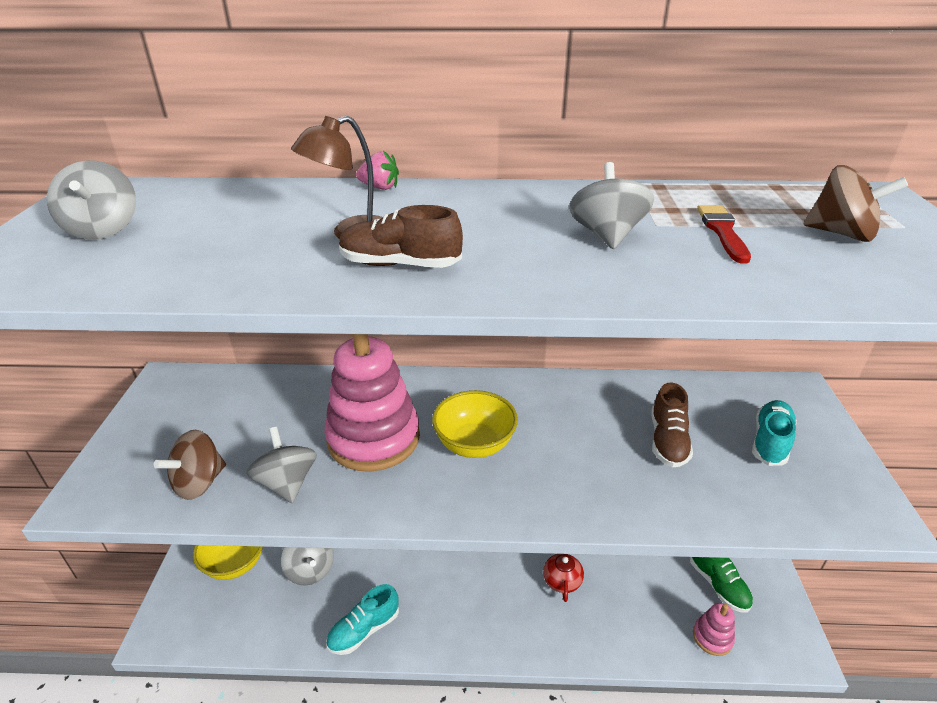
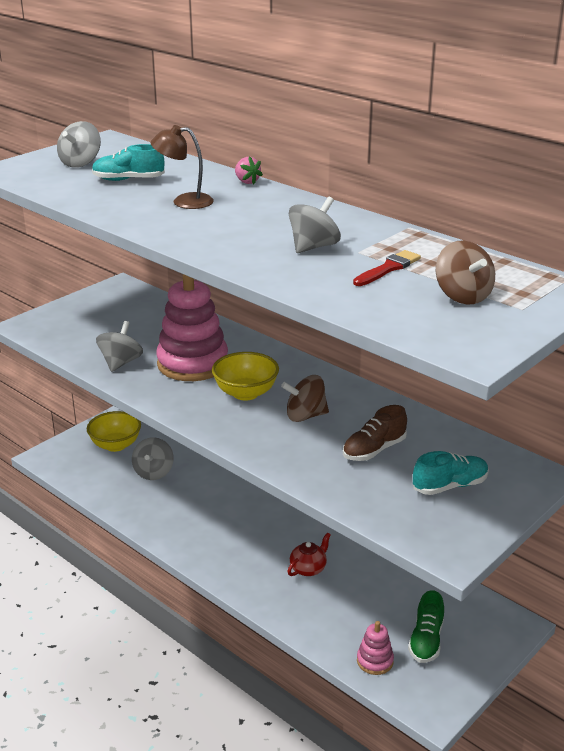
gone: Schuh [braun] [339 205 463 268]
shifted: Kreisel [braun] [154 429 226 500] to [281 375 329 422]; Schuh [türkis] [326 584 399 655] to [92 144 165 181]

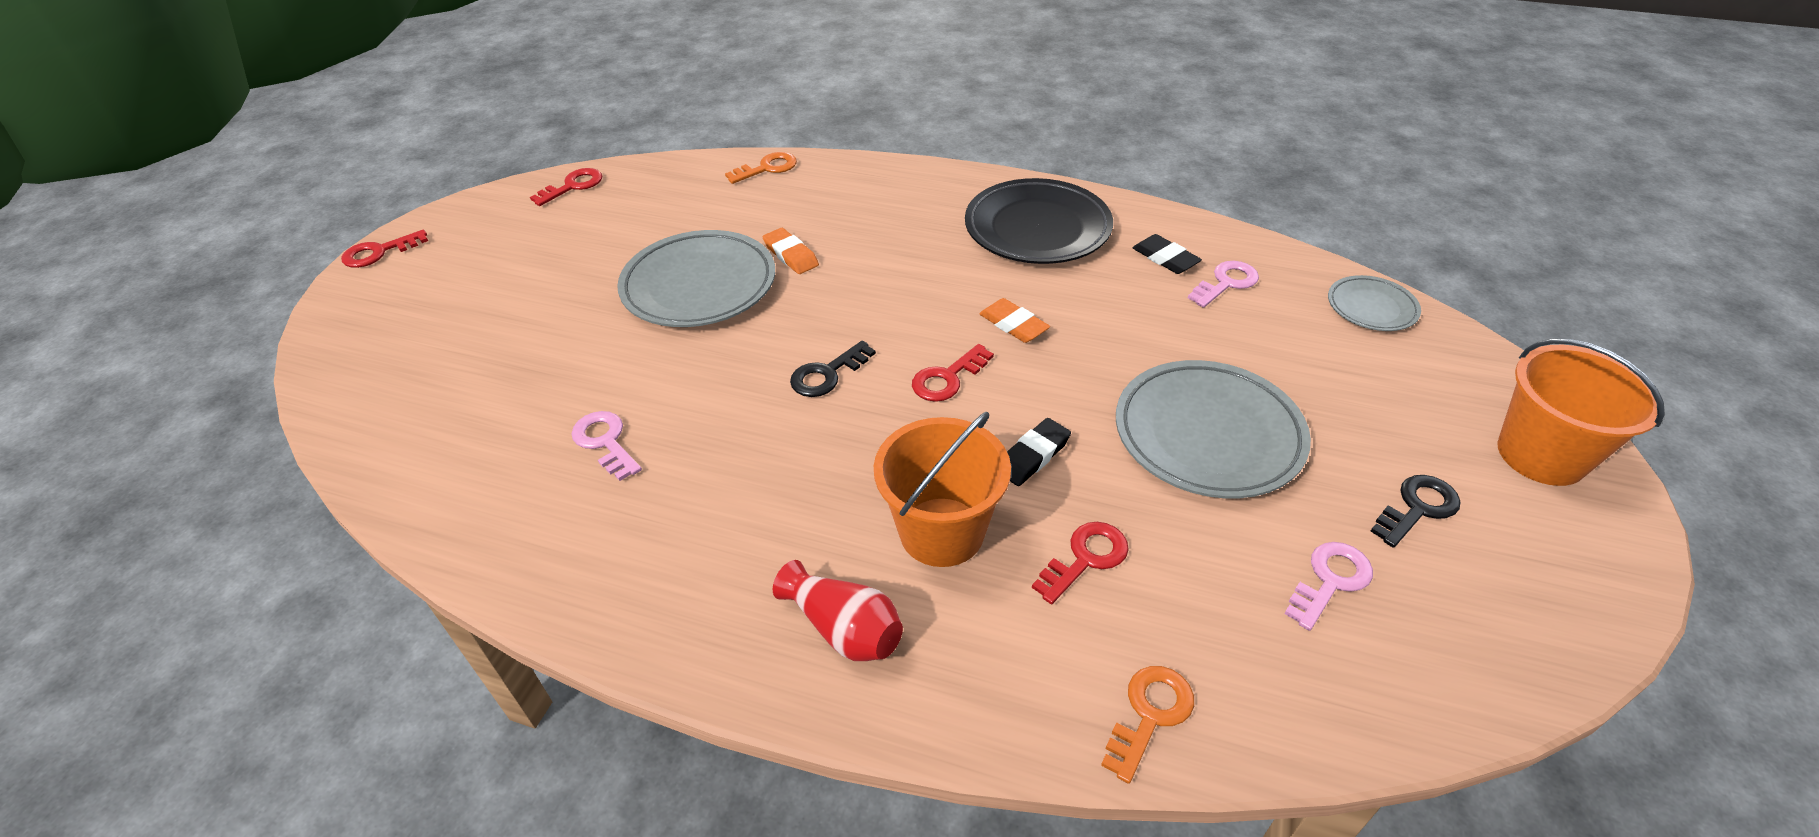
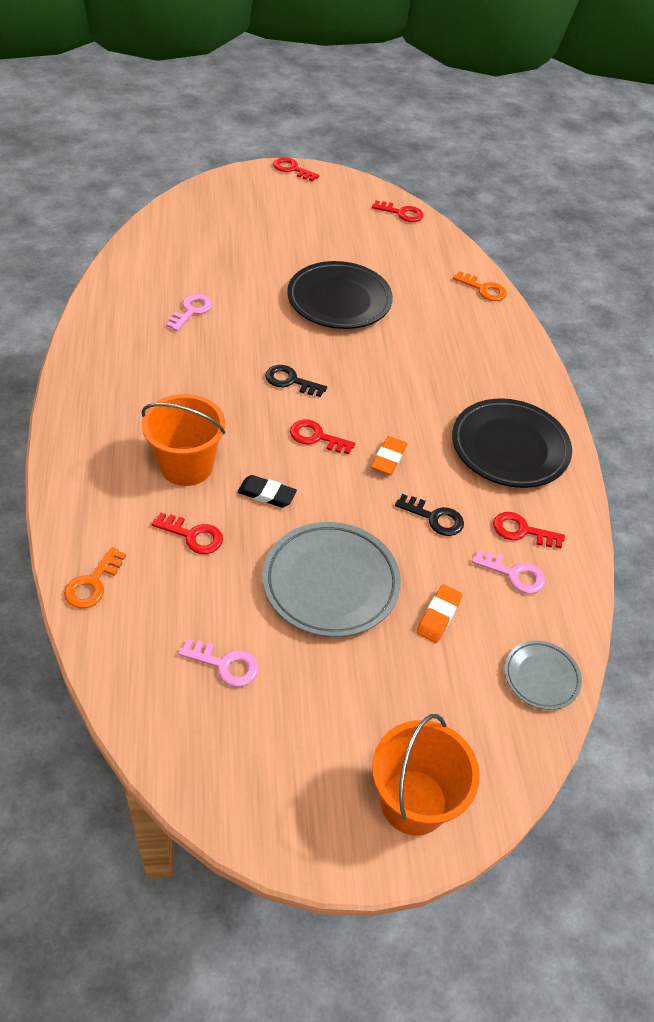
gone: Vase [rot] [773 560 903 661]
shifted: Radiergummi [orange] [763 228 819 274] to [416 584 463 643]; Schlüssel [schwarz] [1371 475 1460 548] to [395 494 464 536]
swapped: Radiergummi [schwarz] [1132 234 1202 274] to Schlüssel [rot] [493 512 565 548]
repainted: Teller [grau] [617 230 775 327] to Teller [schwarz] [287 261 393 329]
rotated: Schlüssel [orange] [1101 666 1194 784] = [64 547 126 608] 105 degrees clockwise

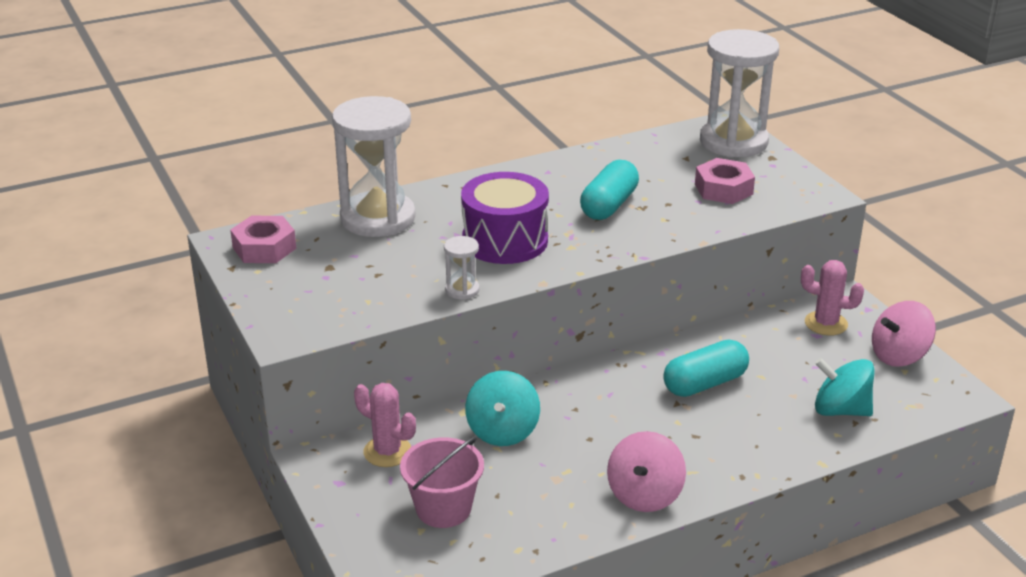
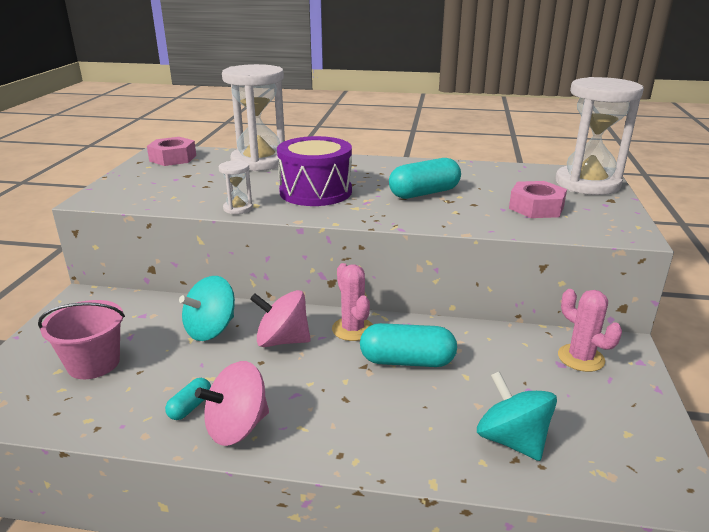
new: Kapsel [türkis] [165 378 211 420]
shifted: Kreisel [rosa] [872 301 936 367] to [250 290 311 347]; Kaktus [rosa] [354 383 416 467] to [332 263 373 341]

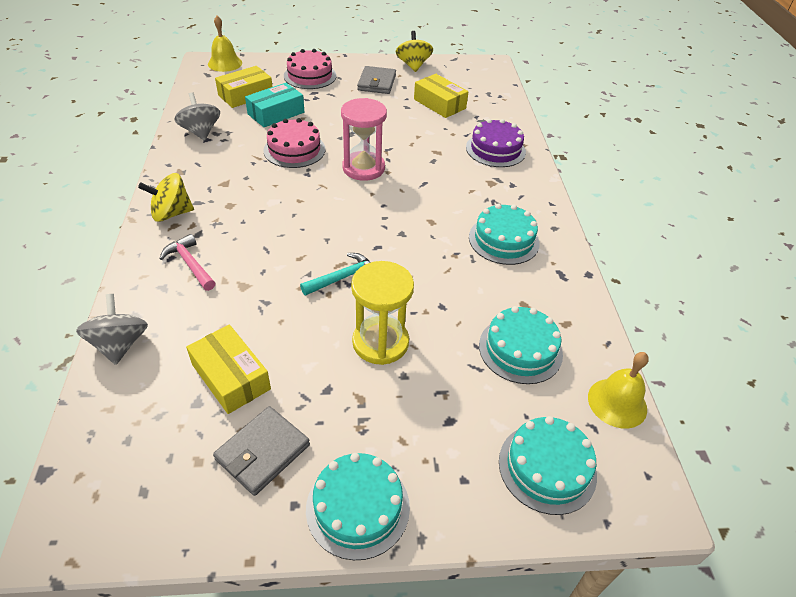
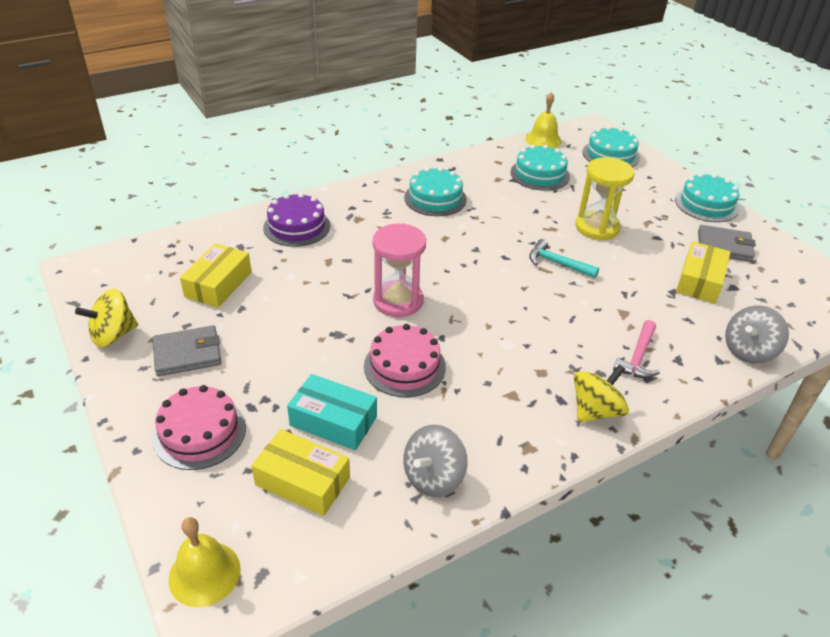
rotated: Kreisel [gelb] [138 173 194 222] = [574 364 629 423] 90 degrees counterclockwise

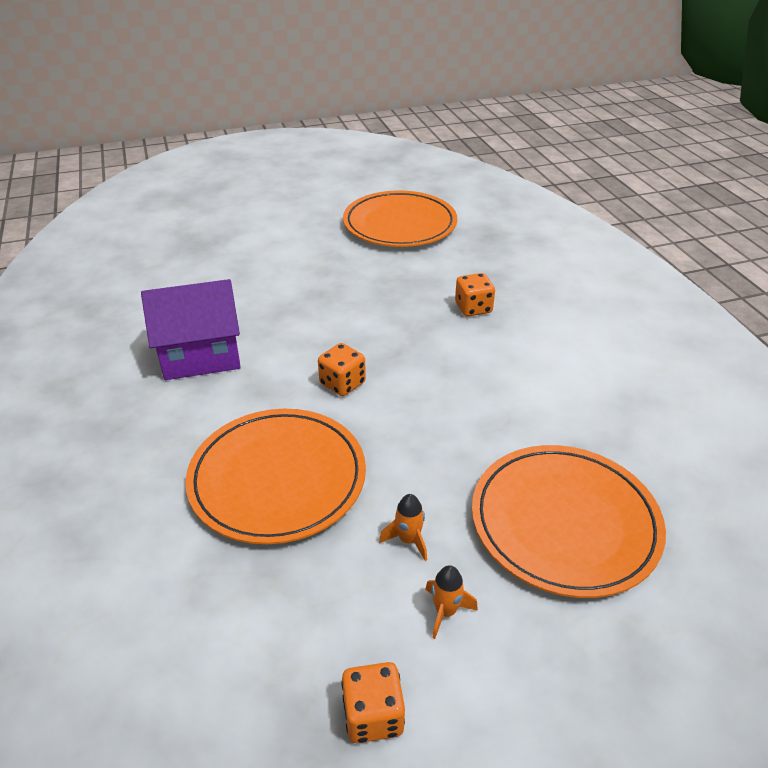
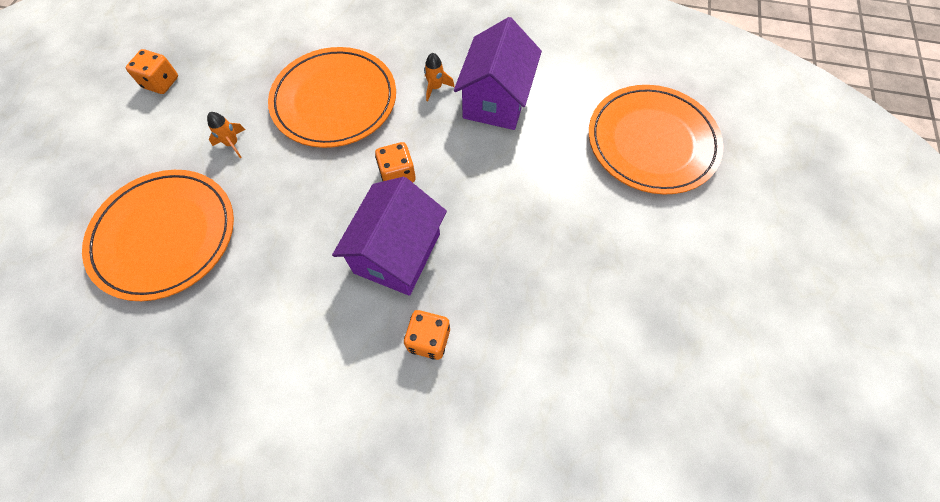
new: Haus [lila] [332 177 447 296]
shifted: Teller [orange] [343 190 457 247] to [589 85 724 194]; Rakete [orange] [425 565 478 639] to [424 53 455 102]

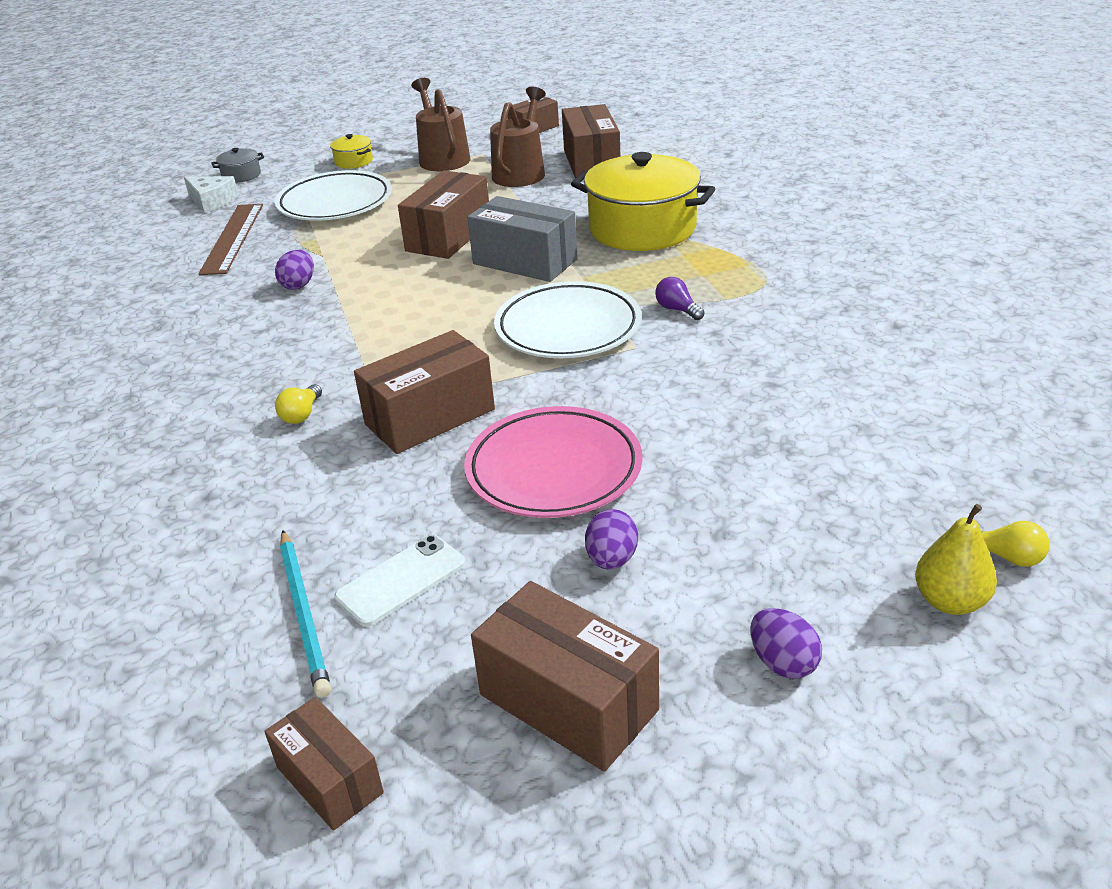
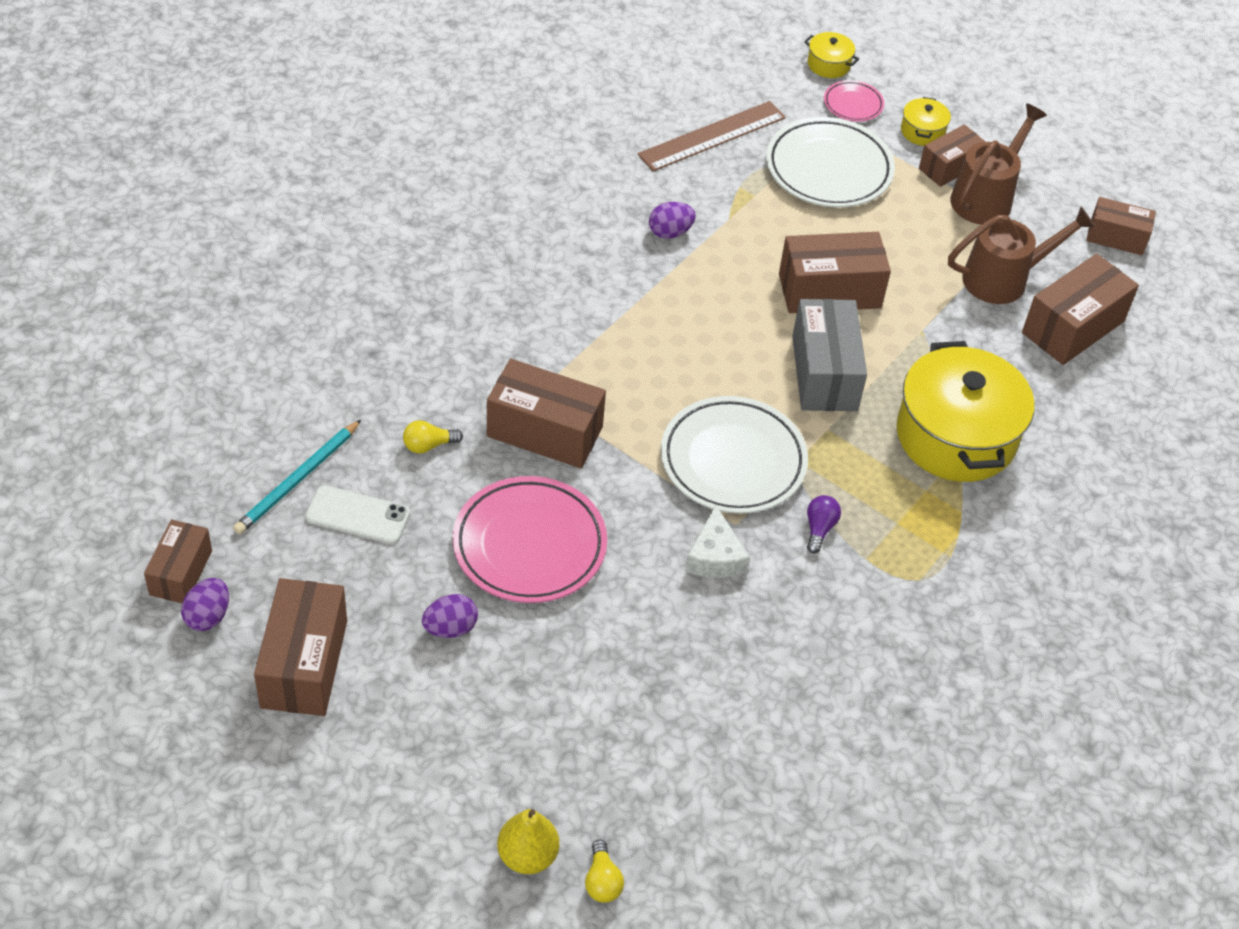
new: Teller [rosa] [824 80 884 122]; Schachtel [braun] [919 124 986 187]
shifted: Käse [weiß] [184 176 239 213] to [685 505 750 578]; Glühbirne [gelb] [275 384 322 424] to [403 420 463 454]; Ei [lila] [750 608 822 679] to [181 578 229 631]
repainted: Kochtopf [grau] [211 148 264 183] to Kochtopf [gelb] [804 32 859 78]

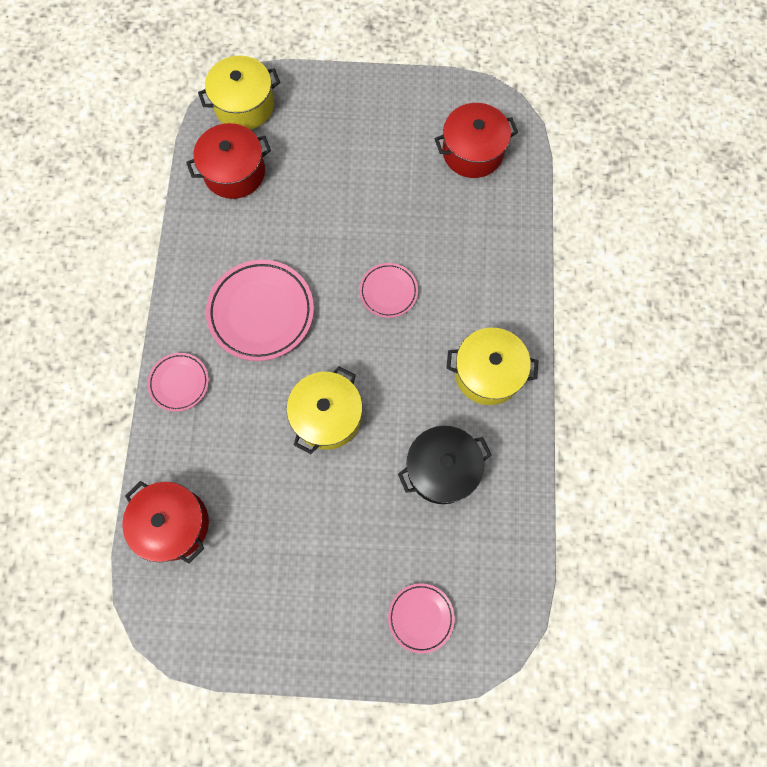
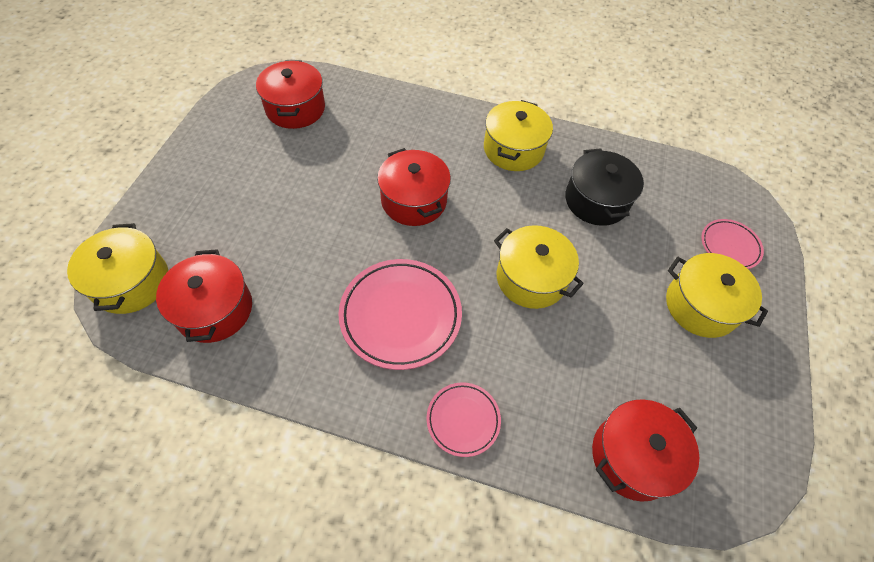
new: Kochtopf [gelb] [666 253 768 338]
swapped: Teller [rosa] [359 263 418 318] to Kochtopf [rot] [377 148 451 226]

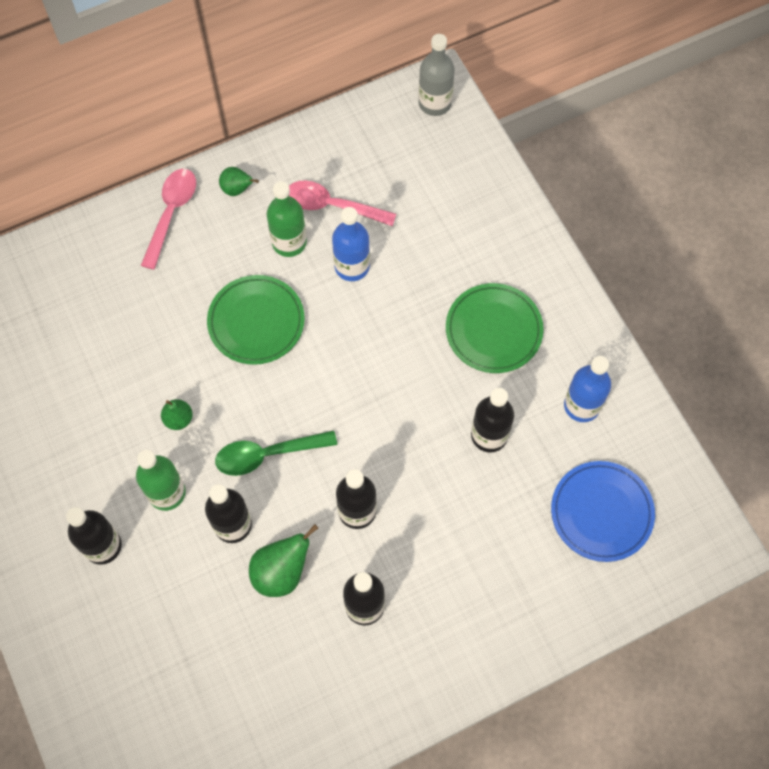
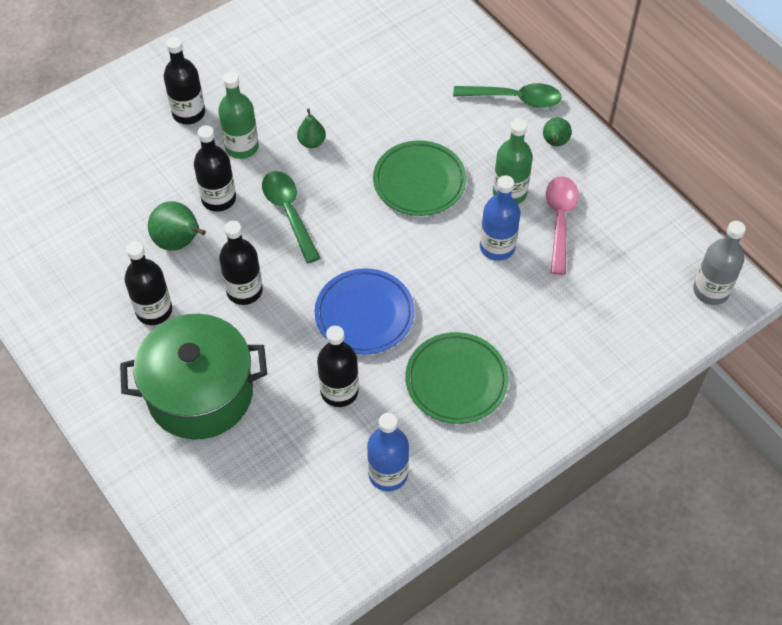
new: Kochtopf [grün] [120 314 267 440]
shifted: Teller [blau] [551 461 655 562] to [315 268 415 355]
repainted: Löffel [rosa] [141 169 196 270] to Löffel [grün] [453 83 562 108]

